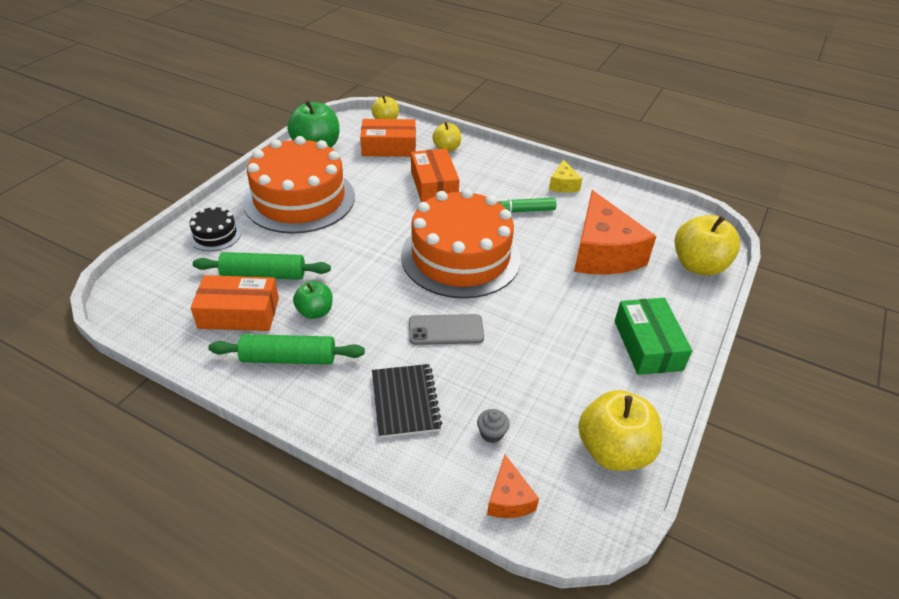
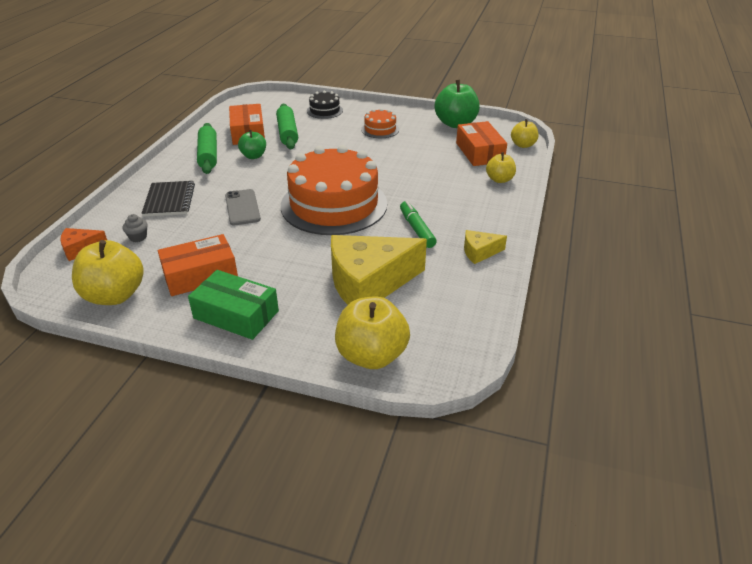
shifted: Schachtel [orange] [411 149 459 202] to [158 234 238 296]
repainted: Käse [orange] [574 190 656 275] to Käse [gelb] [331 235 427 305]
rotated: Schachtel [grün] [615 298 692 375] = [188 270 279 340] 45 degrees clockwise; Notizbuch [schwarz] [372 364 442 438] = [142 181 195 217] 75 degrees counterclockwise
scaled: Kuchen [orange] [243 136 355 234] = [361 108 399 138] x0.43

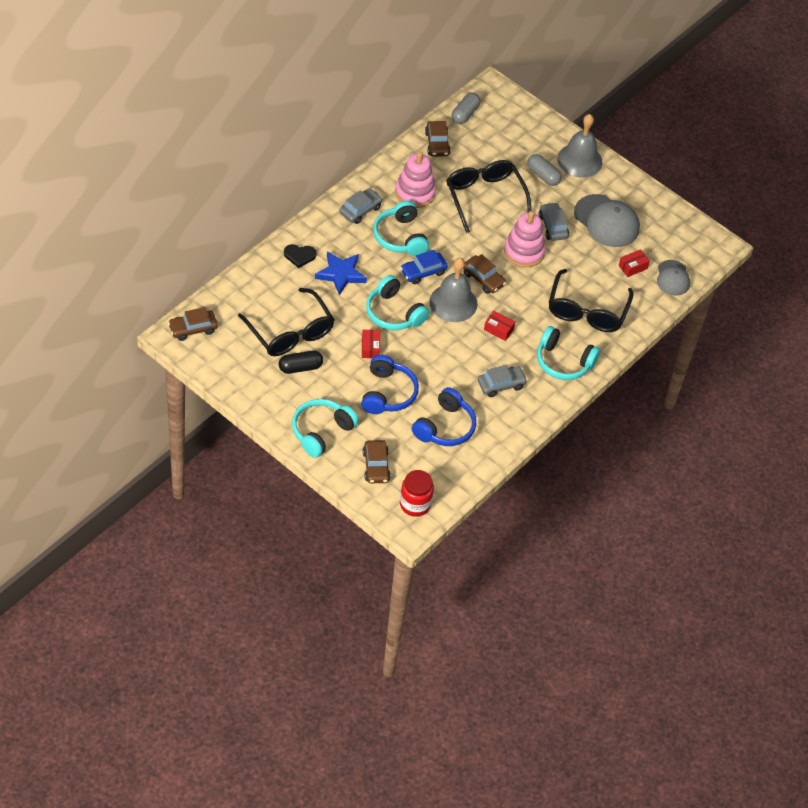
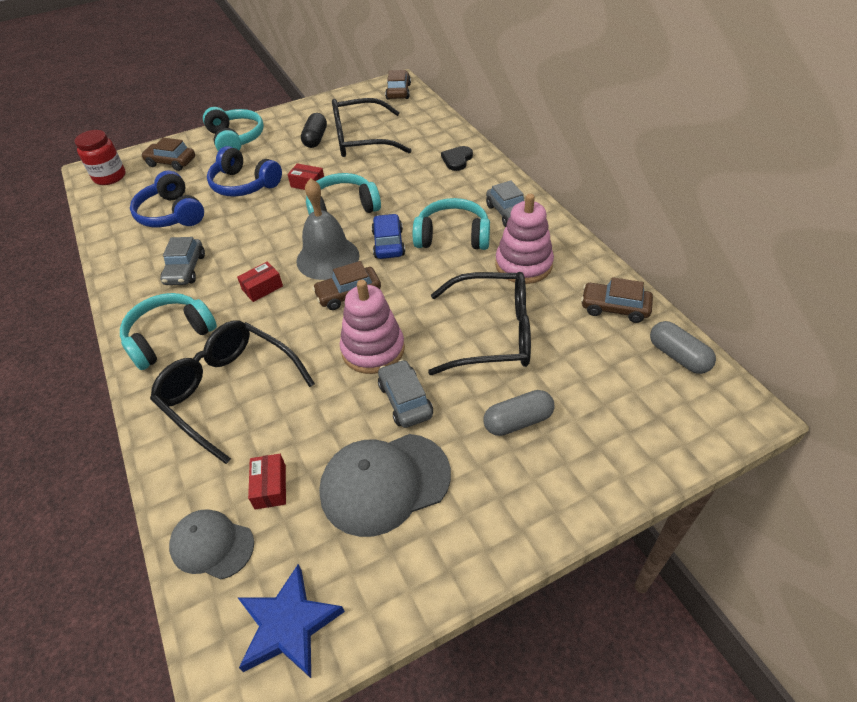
gone: Glocke [grau] [557 114 602 178]
shifted: Stern [blau] [315 251 367 296] to [238 564 345 678]
rotated: Auto [grau] [539 202 569 241] = [378 360 433 428] 120 degrees counterclockwise

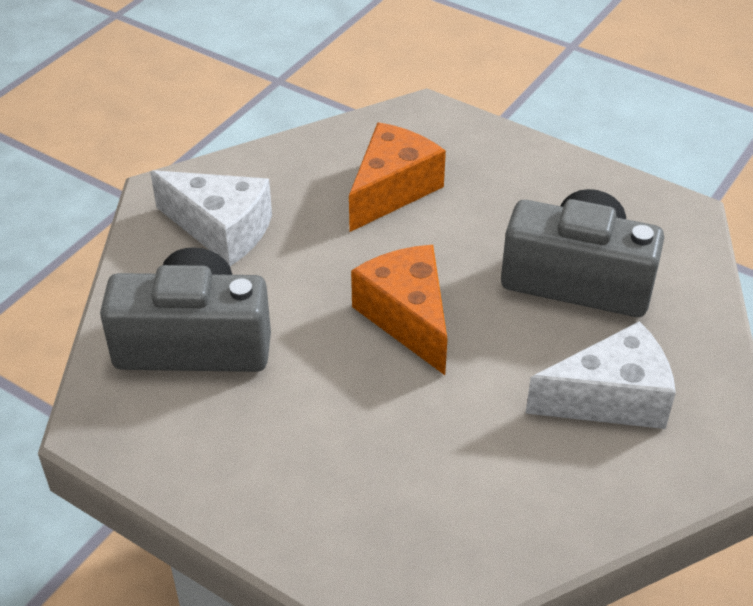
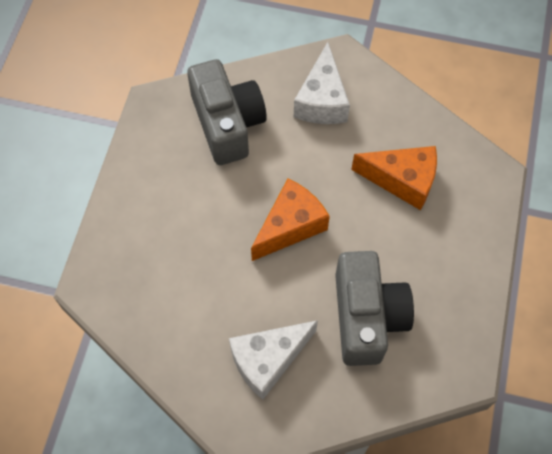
rotated: Käse [weiß] [526 321 676 429] = [229 320 318 400] 90 degrees clockwise

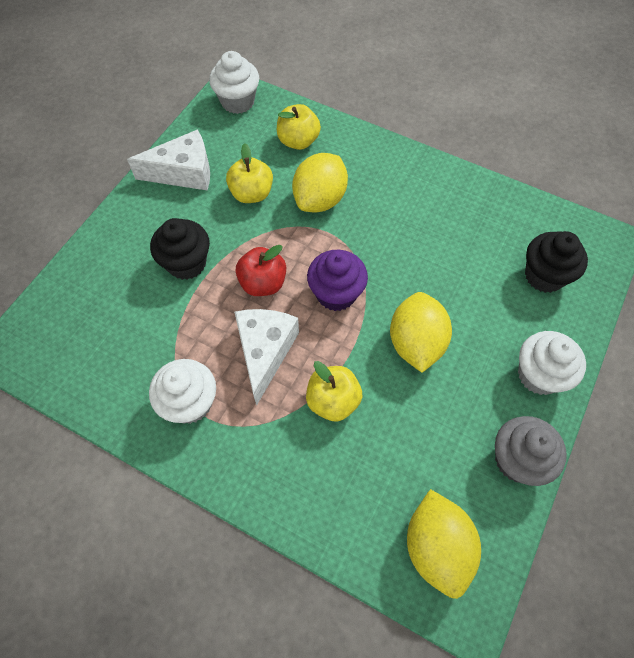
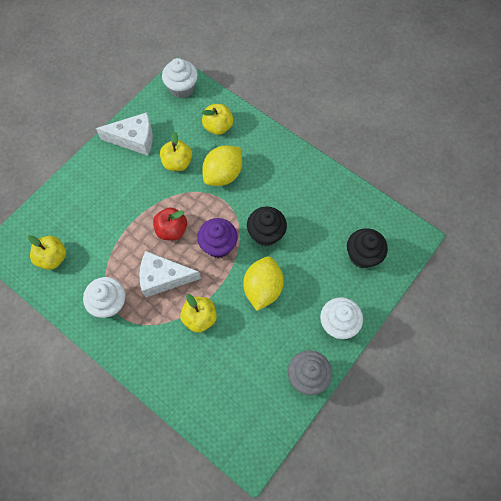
gone: Zitrone [gelb] [407 489 481 599]
new: Apfel [gelb] [28 235 66 270]
shifted: Muffin [schwarz] [150 218 210 280] to [247 207 287 246]
rotated: Käse [weiß] [234 309 299 406] = [139 251 201 297] 105 degrees counterclockwise

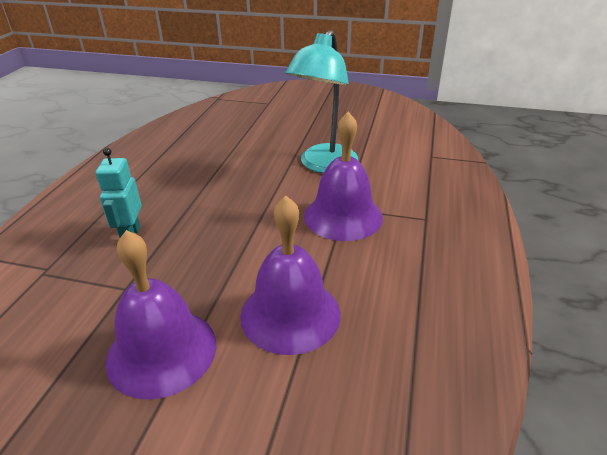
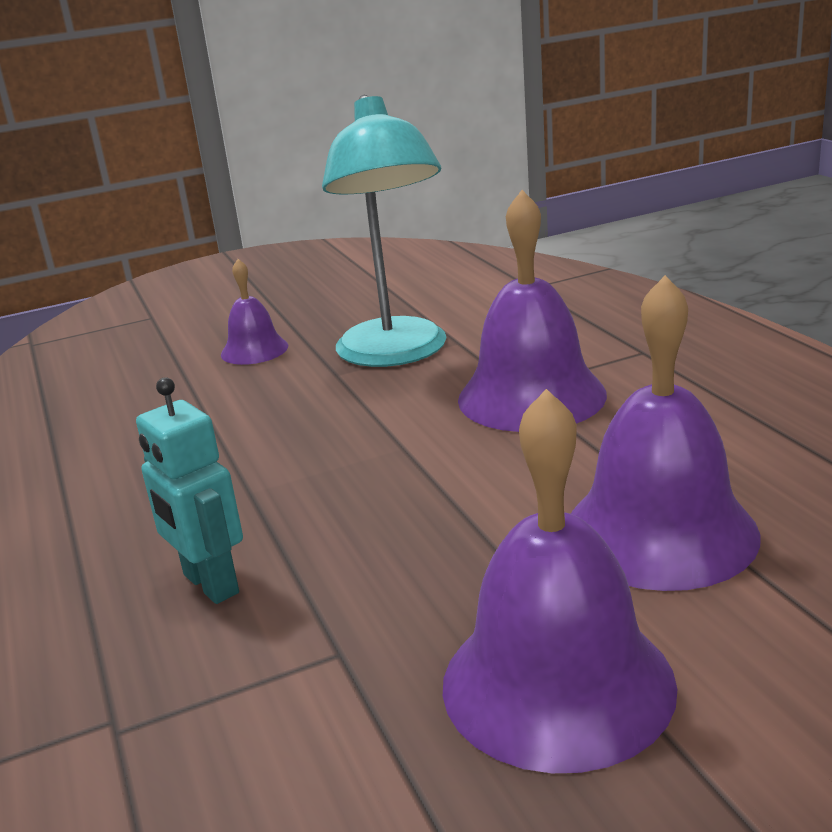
new: Glocke [lila] [221 259 288 365]

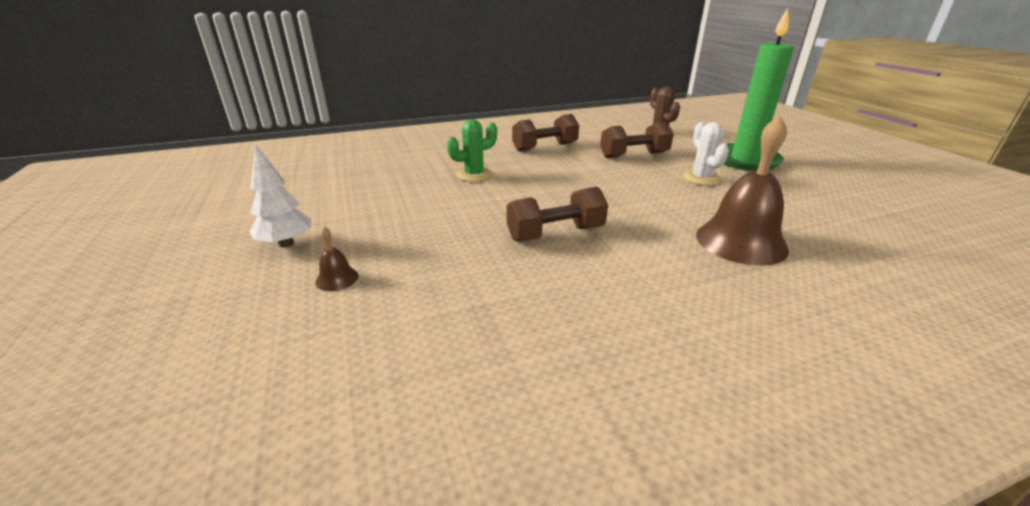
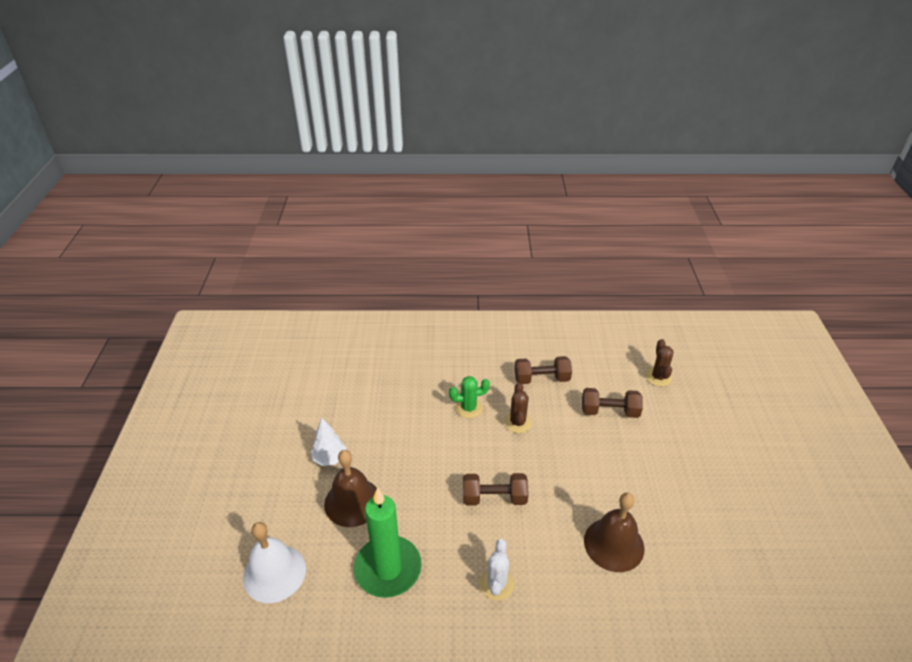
new: Kaktus [braun] [504 383 532 433]; Glocke [weiß] [243 522 306 603]
shifted: Kerze [grün] [724 8 794 171] to [354 487 422 598]; Kaktus [weiß] [683 122 729 185] to [480 539 514 600]
scaled: Glocke [braun] [315 227 358 291] = [324 450 377 527] x2.37

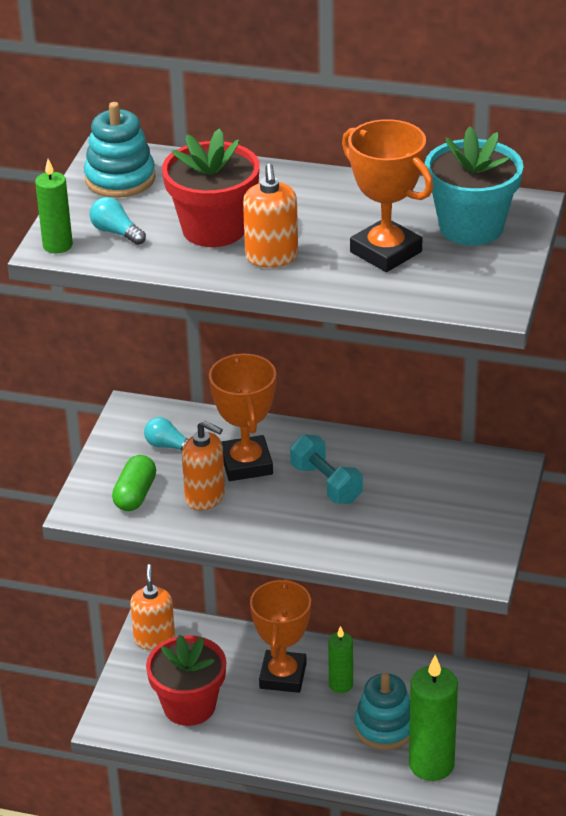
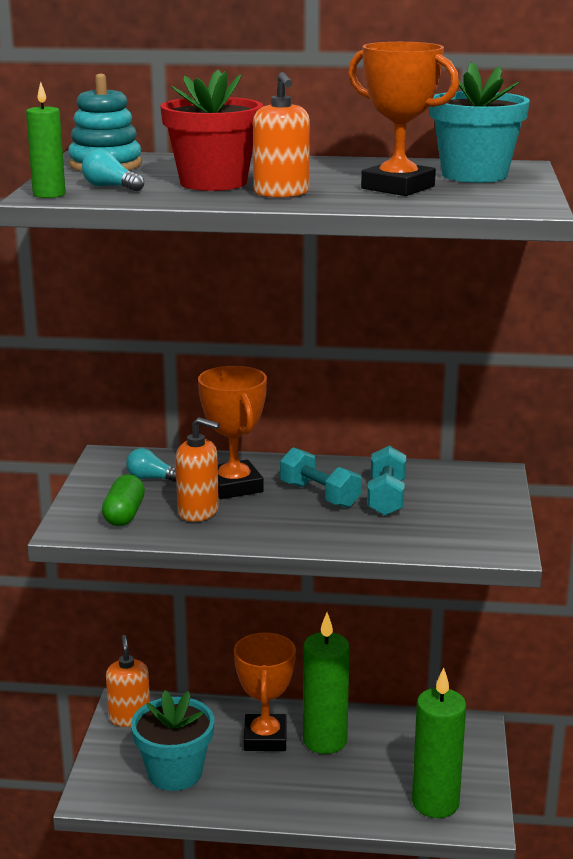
gone: Stapelspielzeug [türkis] [354 673 410 750]
new: Hantel [türkis] [367 446 406 516]
repainted: Blumentopf [rot] [146 635 226 726] to Blumentopf [türkis] [131 690 214 791]
scaled: Kerze [grün] [328 626 353 693] = [303 612 350 754] x1.81

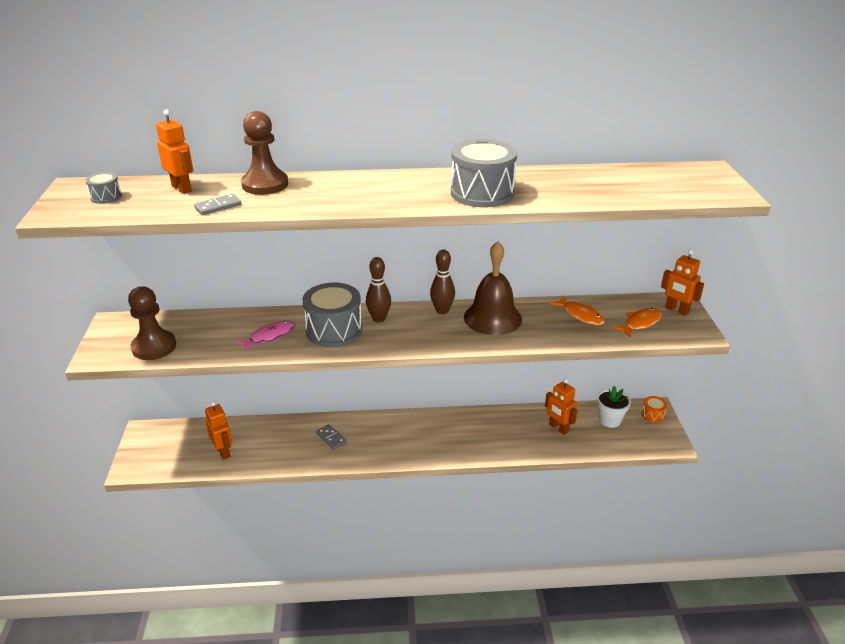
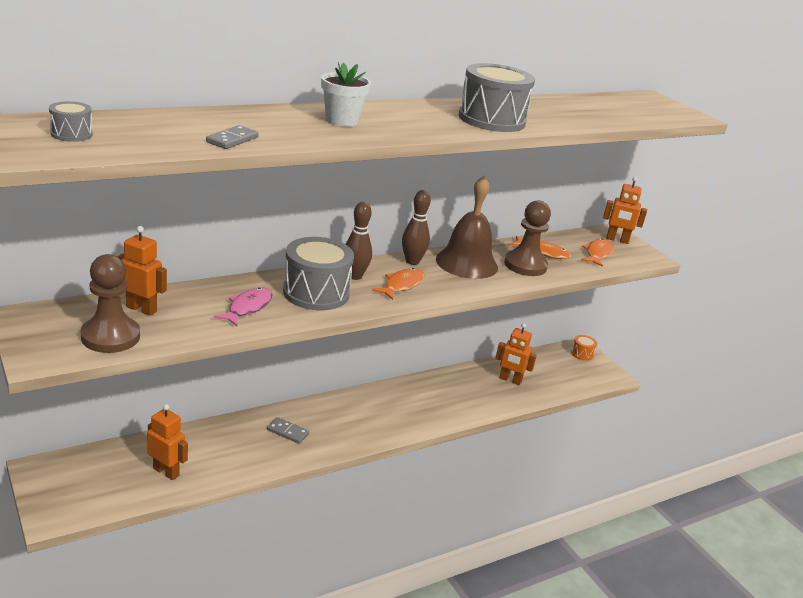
new: Fisch [orange] [372 268 425 300]
shifted: Roboter [orange] [156 109 193 194] to [118 226 167 316]; Bauer [braun] [241 111 288 195] to [504 200 551 276]; Blumentopf [weiß] [597 386 631 428] to [321 62 371 127]

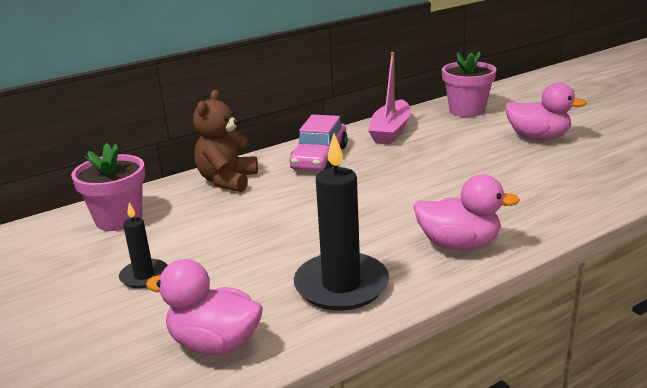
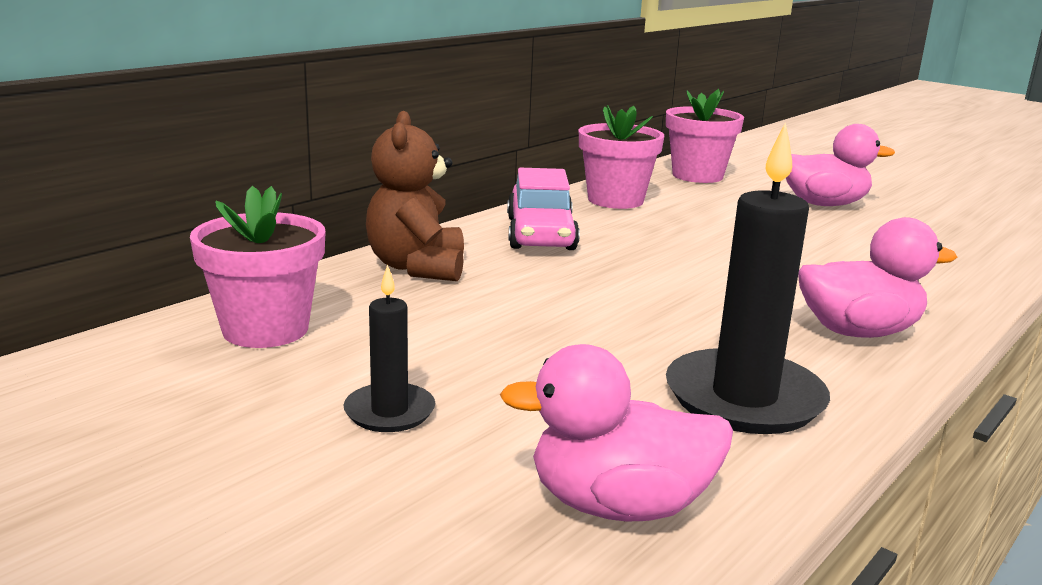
swapped: Boot [rosa] [368 52 411 145] to Blumentopf [rosa] [579 105 664 209]

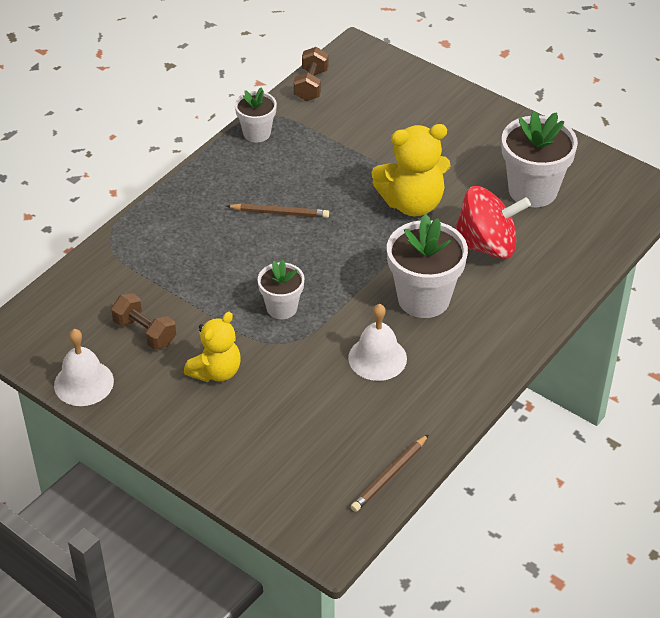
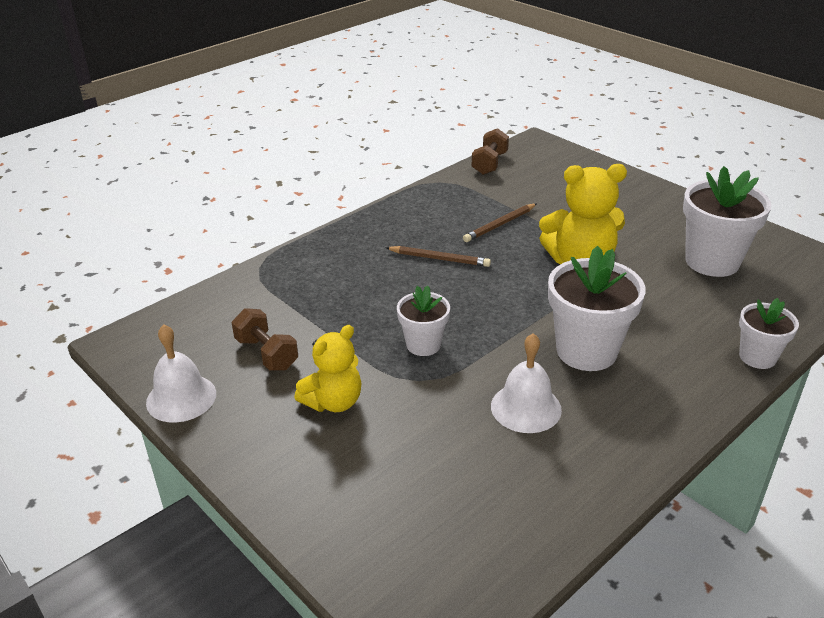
gone: Kreisel [rot] [455 186 531 259]
shifted: Blumentopf [weiß] [235 87 277 143] to [739 298 799 369]; Bleistift [braun] [351 434 429 512] to [463 203 537 242]

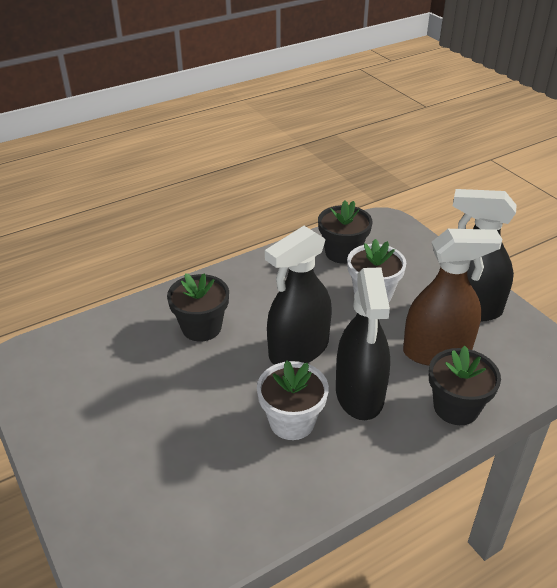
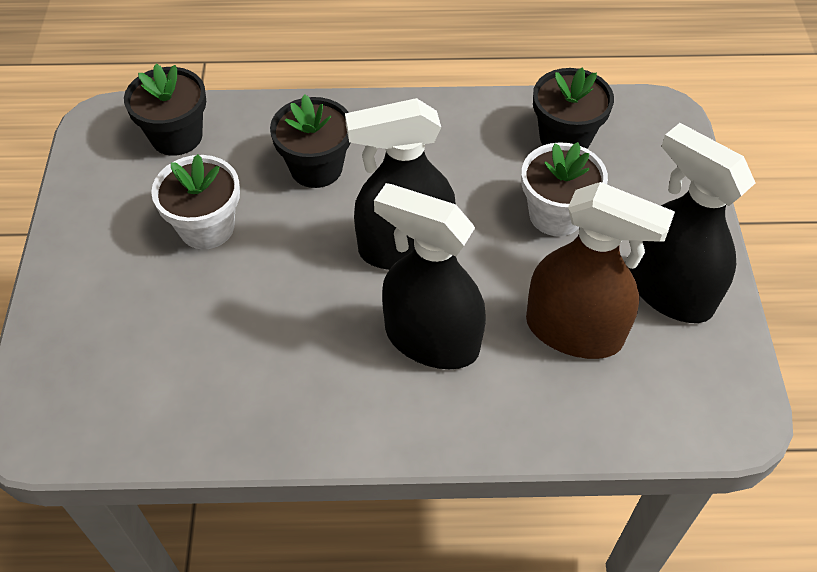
shifted: Blumentopf [schwarz] [429 346 501 425] to [124 64 206 156]; Blumentopf [weiß] [257 360 329 440] to [151 154 240 249]
rotated: Sprühflasche [schwarz] [336 267 390 420] = [374 183 486 369] 90 degrees clockwise

